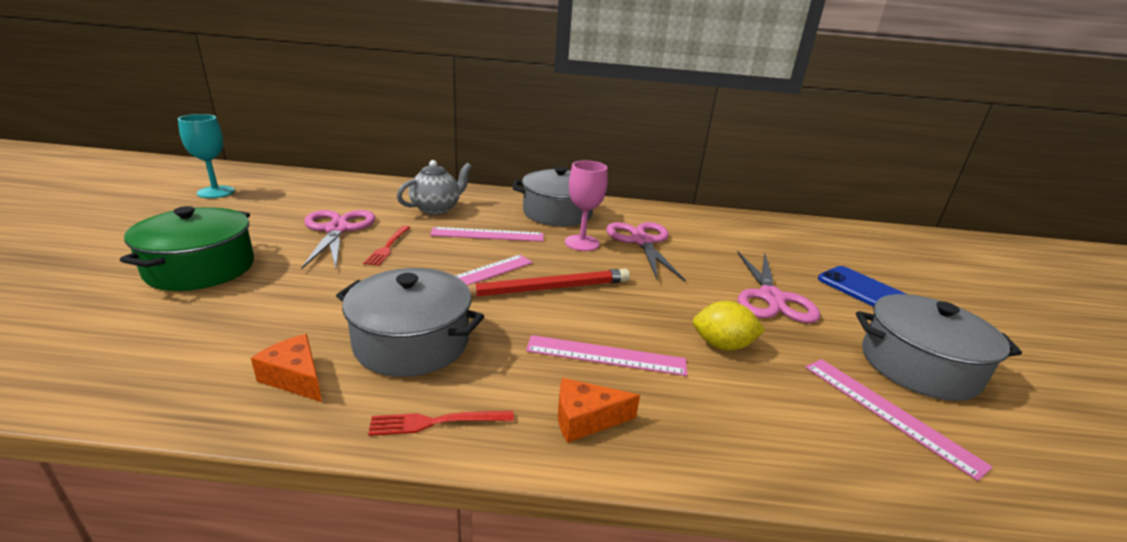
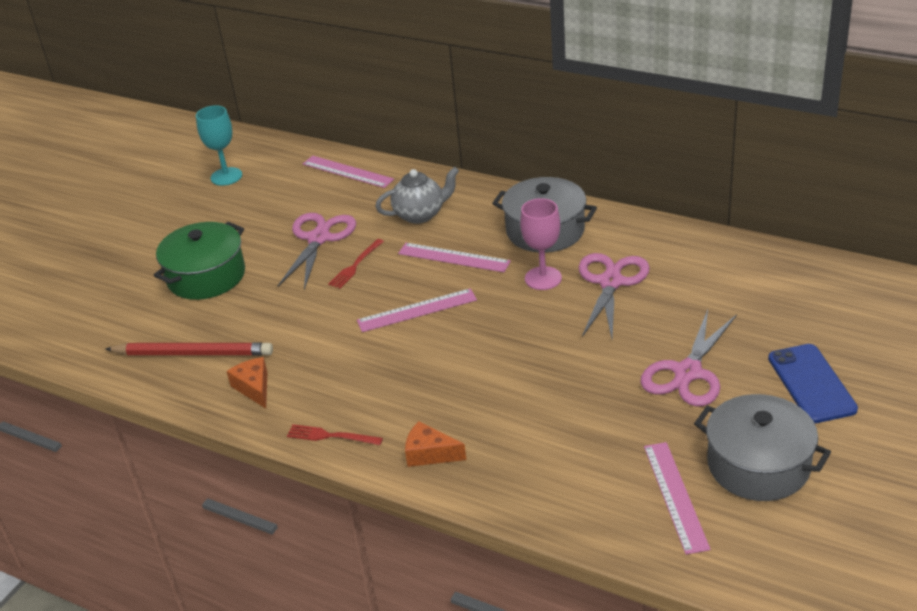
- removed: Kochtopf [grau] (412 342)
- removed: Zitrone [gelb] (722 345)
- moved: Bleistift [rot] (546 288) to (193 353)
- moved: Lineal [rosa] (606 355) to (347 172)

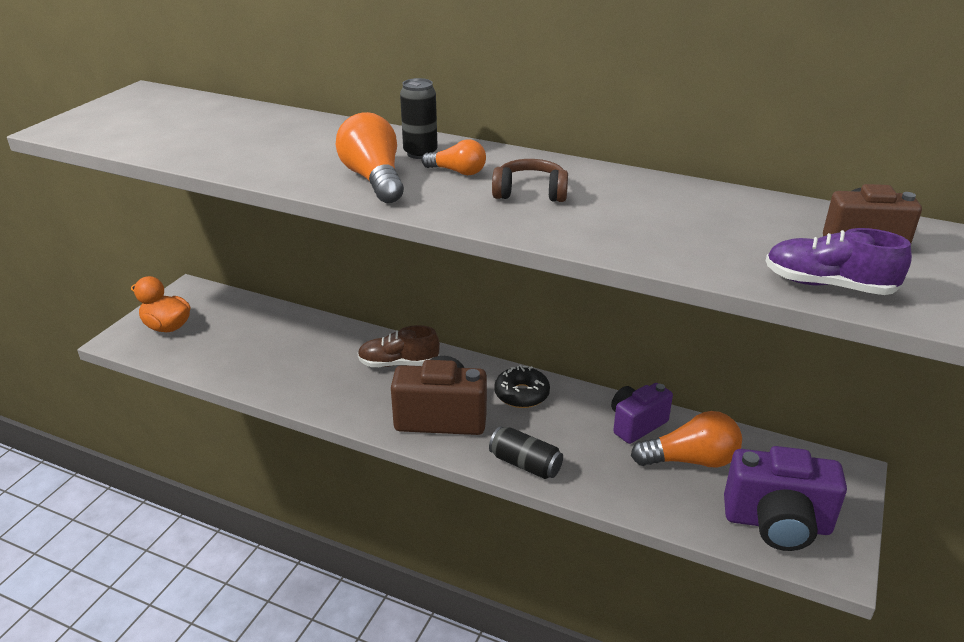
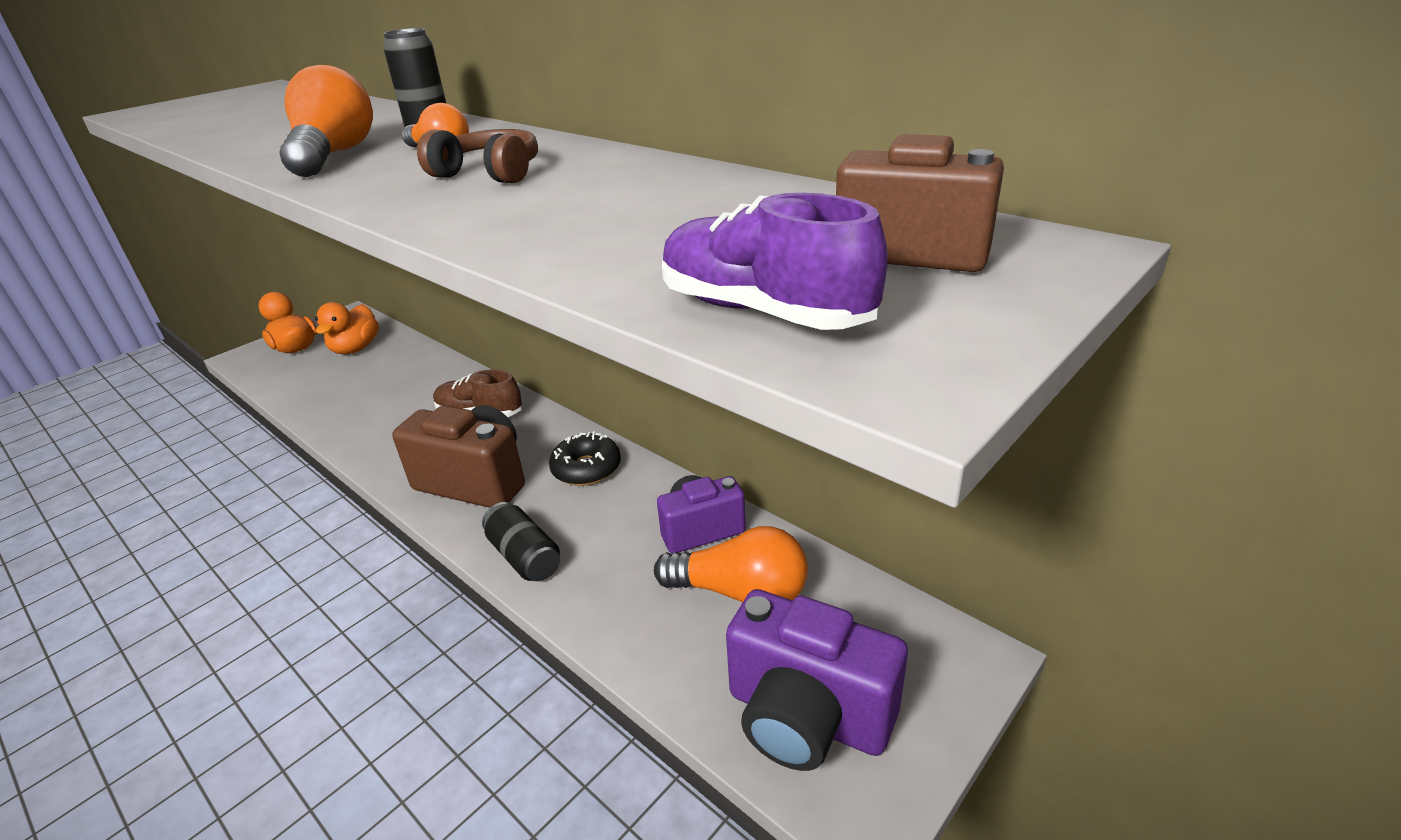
- added: Ente [orange] (356 348)

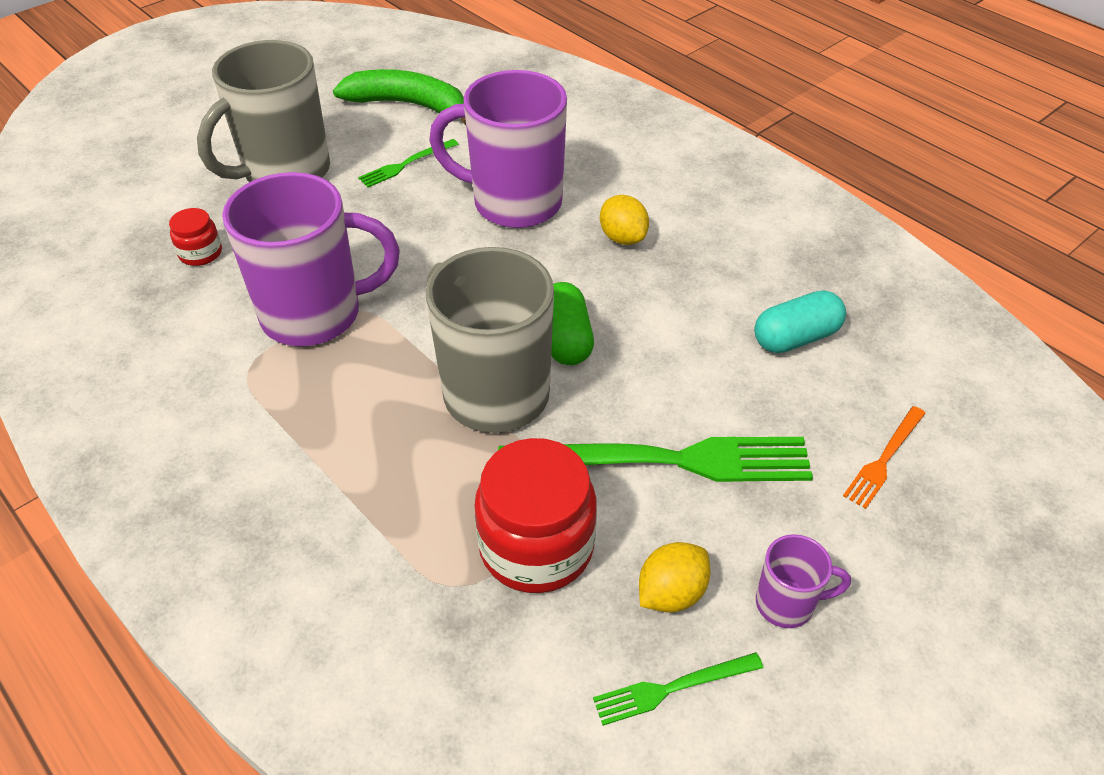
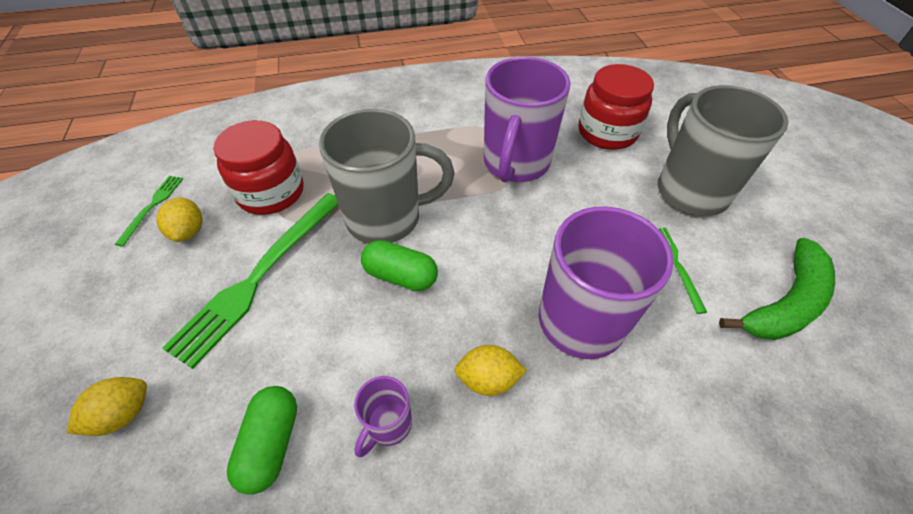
- moved: Tasse [lila] (787 603) to (388 425)
- replaced: Gabel [orange] (884 459) to Zitrone [gelb] (123 414)
- recoloured: Kapsel [türkis] (795 338) to Kapsel [grün] (271 443)
- resized: Einmachglas [rot] (200 253) = (607 132) x2.04

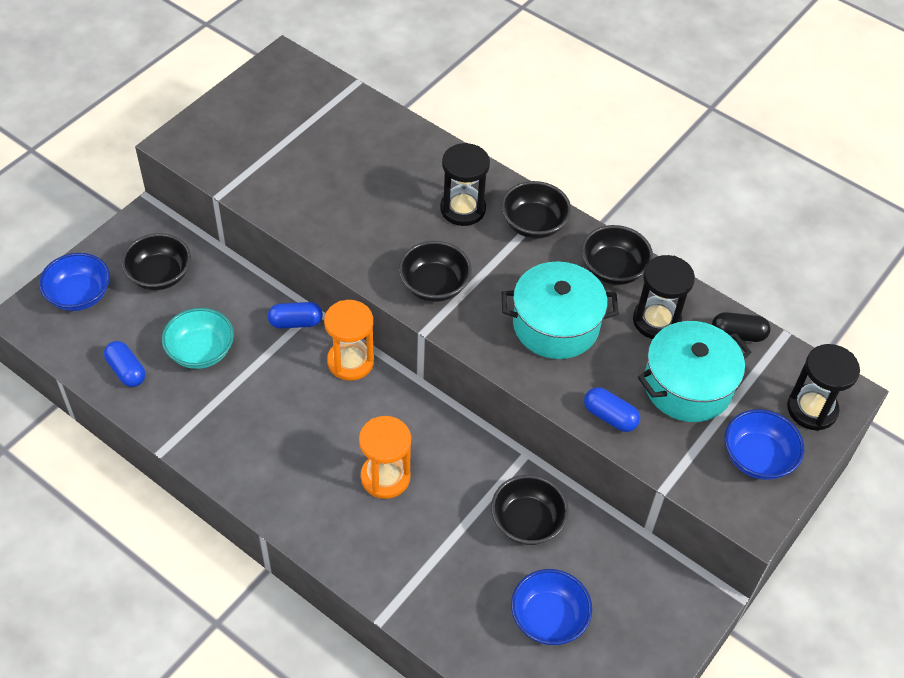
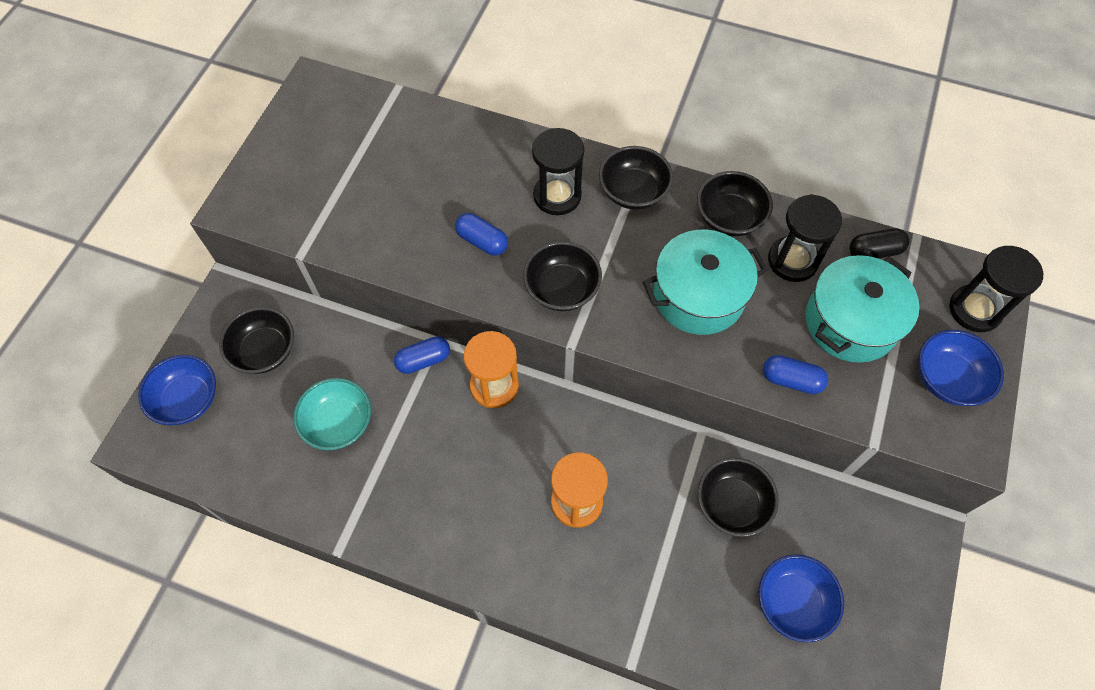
- moved: Kapsel [blau] (126 371) to (482 241)

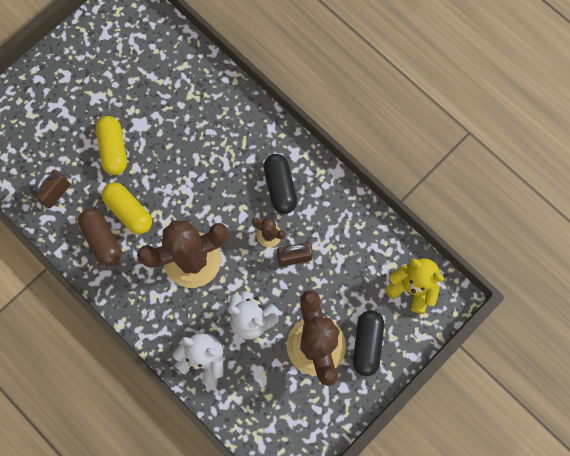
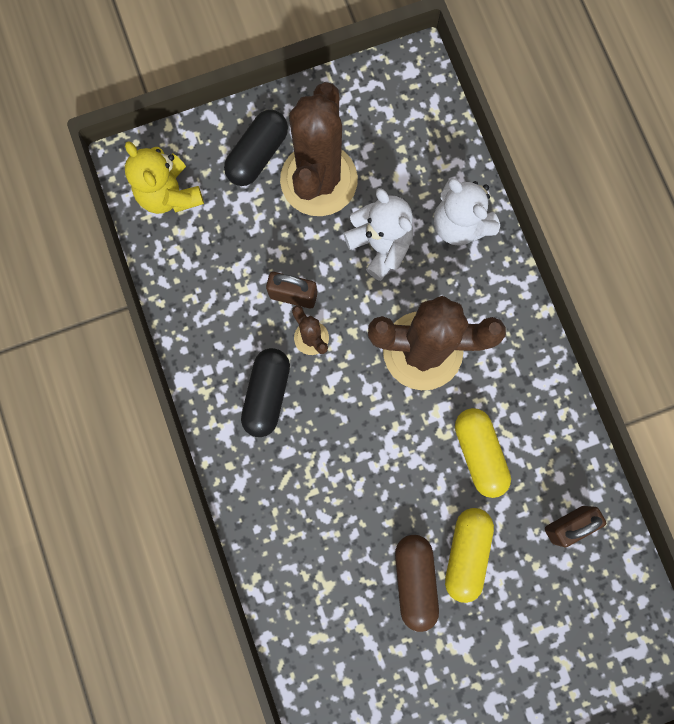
- moved: Kapsel [braun] (102 240) to (414 580)

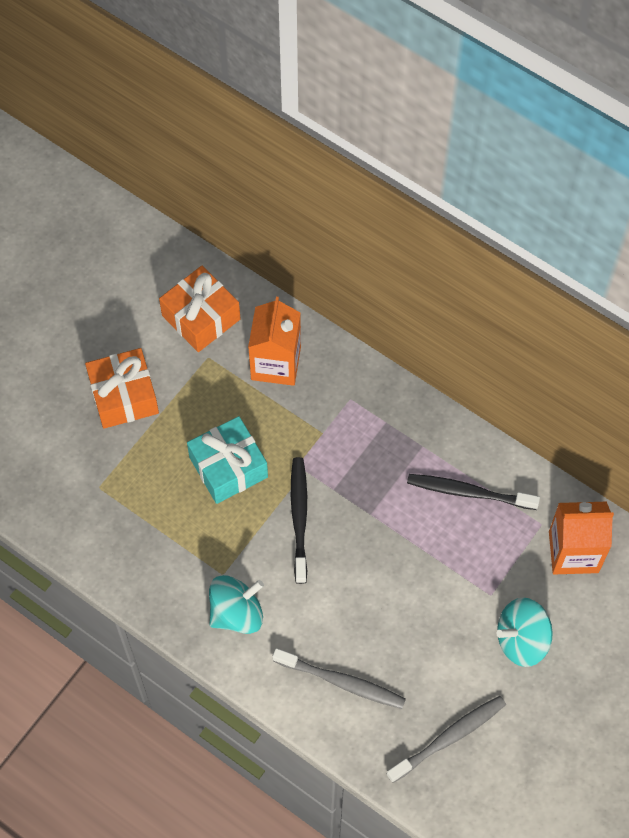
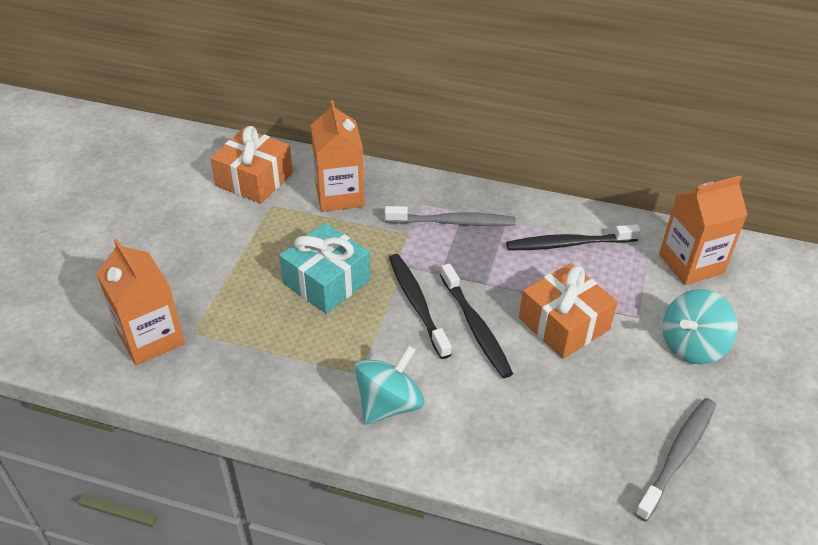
- added: Getränkekarton [orange] (151 338)
- added: Zahnbürste [schwarz] (475 327)
- moved: Geschenk [orange] (124 396) to (564 324)
- moved: Zahnbürste [grau] (342 682) to (453 222)

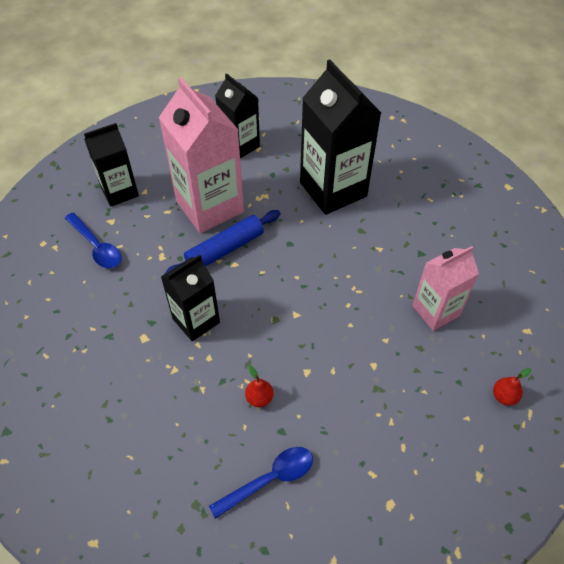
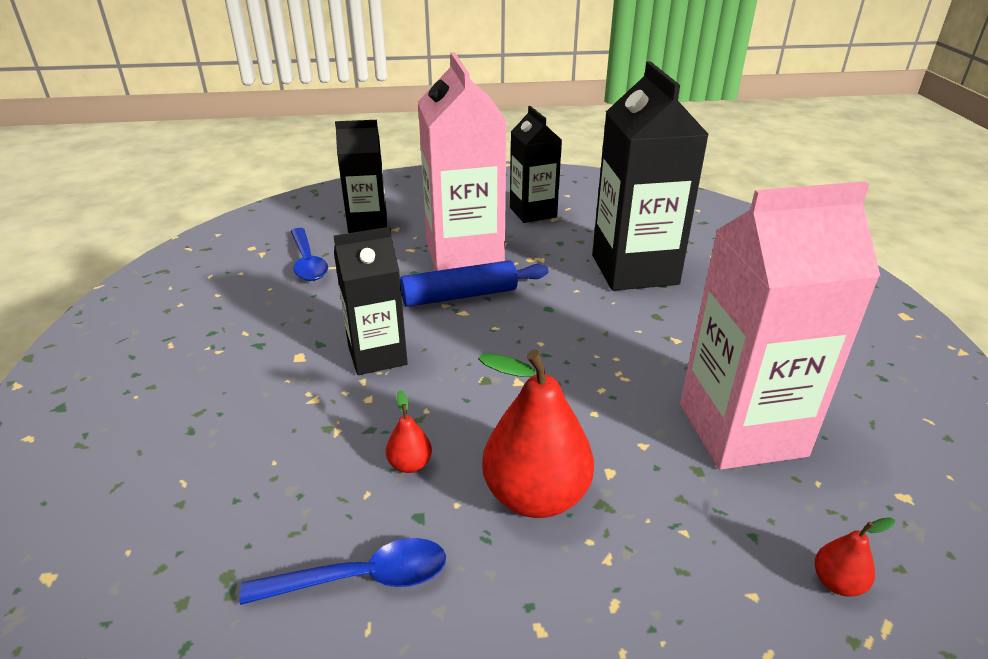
- added: Birne [rot] (535 496)
- resized: Getränkekarton [rosa] (436 311) = (741 429) x1.65

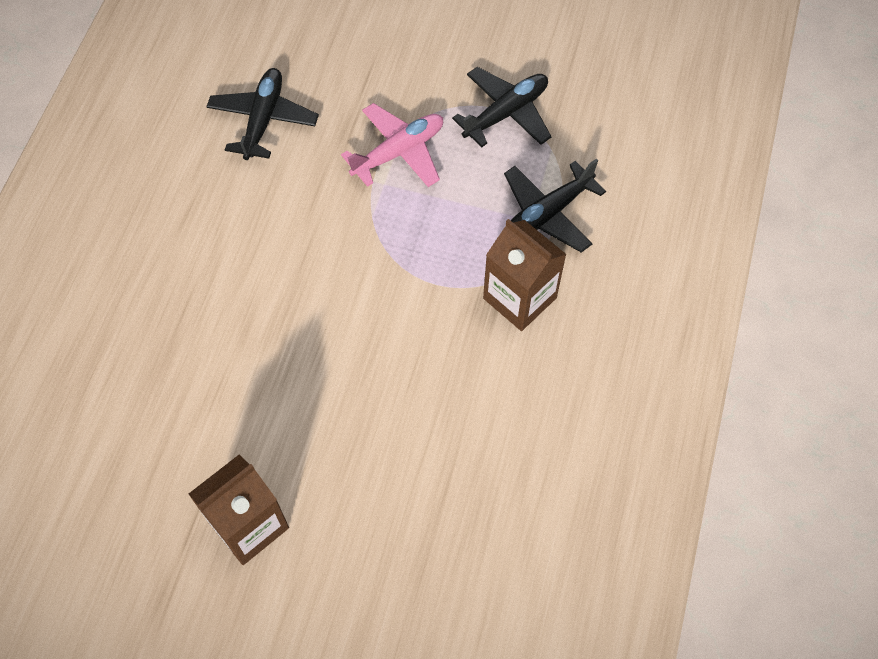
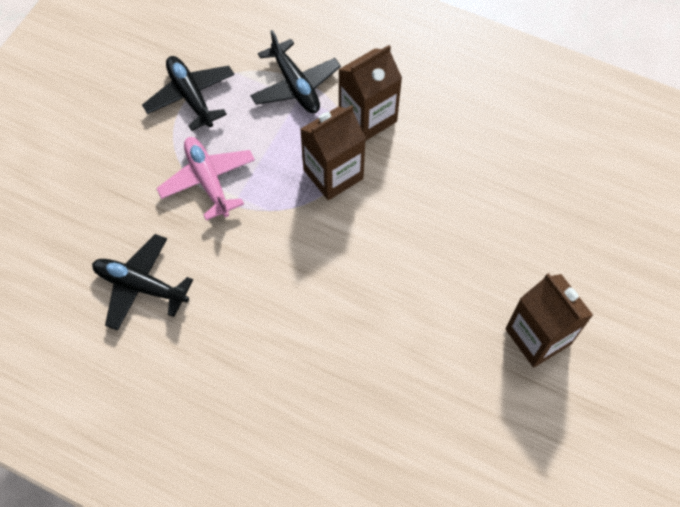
- added: Getränkekarton [braun] (333 174)

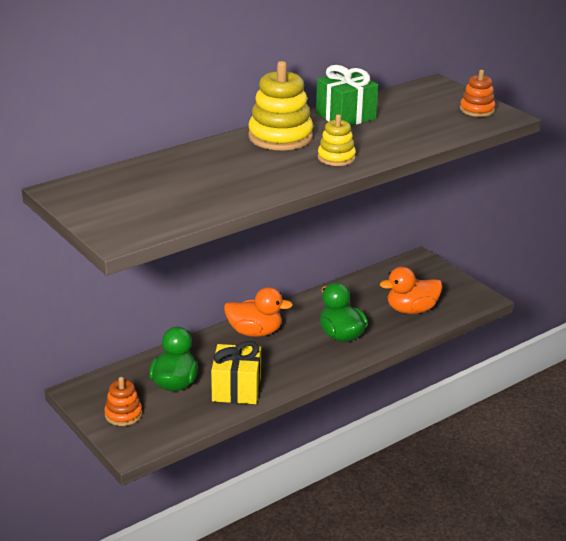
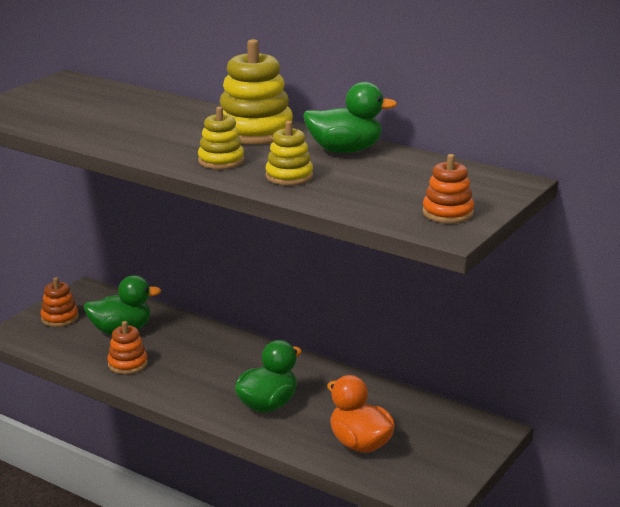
- removed: Ente [orange] (255 332)
- added: Stapelspielzeug [gelb] (289 176)
- replaced: Geschenk [gelb] (236 389) to Stapelspielzeug [orange] (127 364)
- replaced: Geschenk [grün] (345 116) to Ente [grün] (345 150)

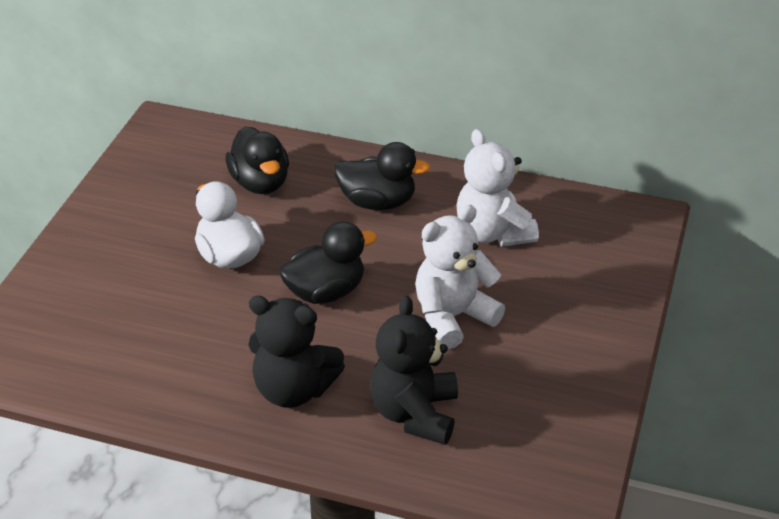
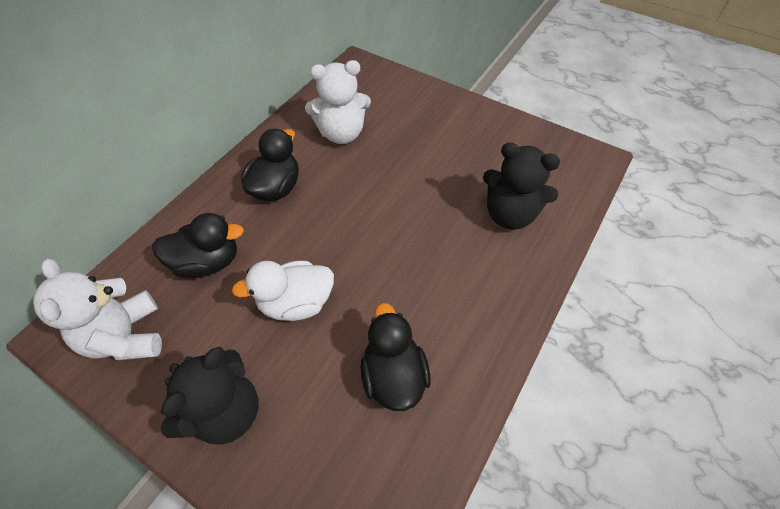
- moved: Teddybär [schwarz] (293 389) to (226 411)
- moved: Ente [schwarz] (326 292) to (393 375)
- moved: Teddybär [weiß] (453 317) to (126 336)

